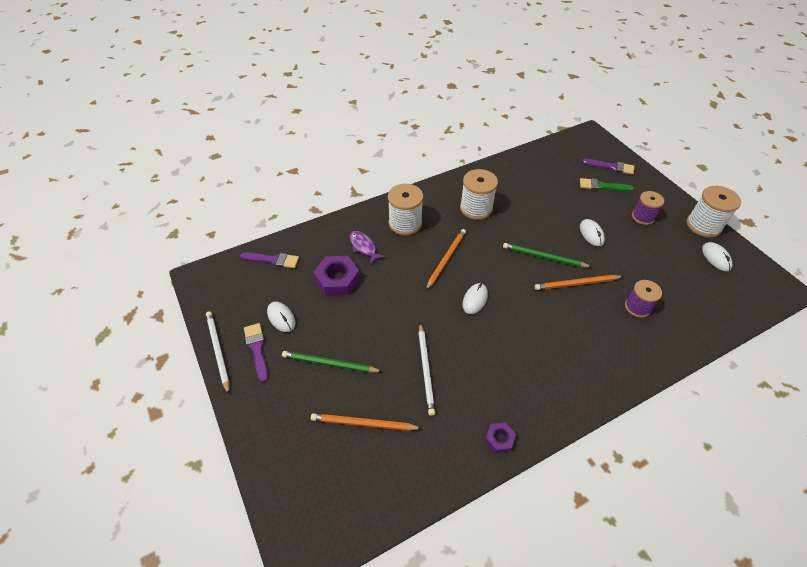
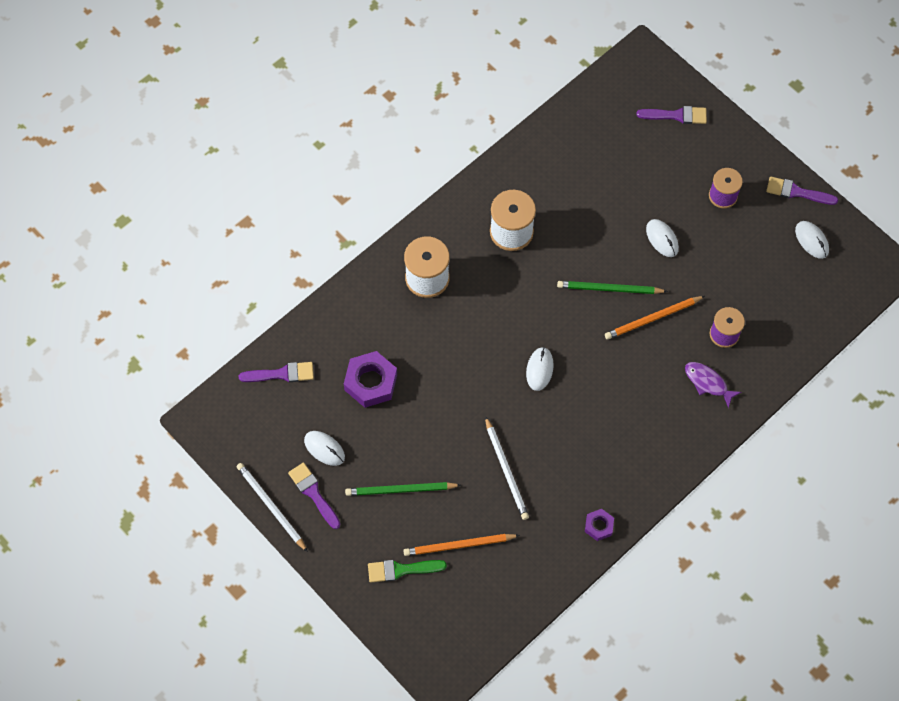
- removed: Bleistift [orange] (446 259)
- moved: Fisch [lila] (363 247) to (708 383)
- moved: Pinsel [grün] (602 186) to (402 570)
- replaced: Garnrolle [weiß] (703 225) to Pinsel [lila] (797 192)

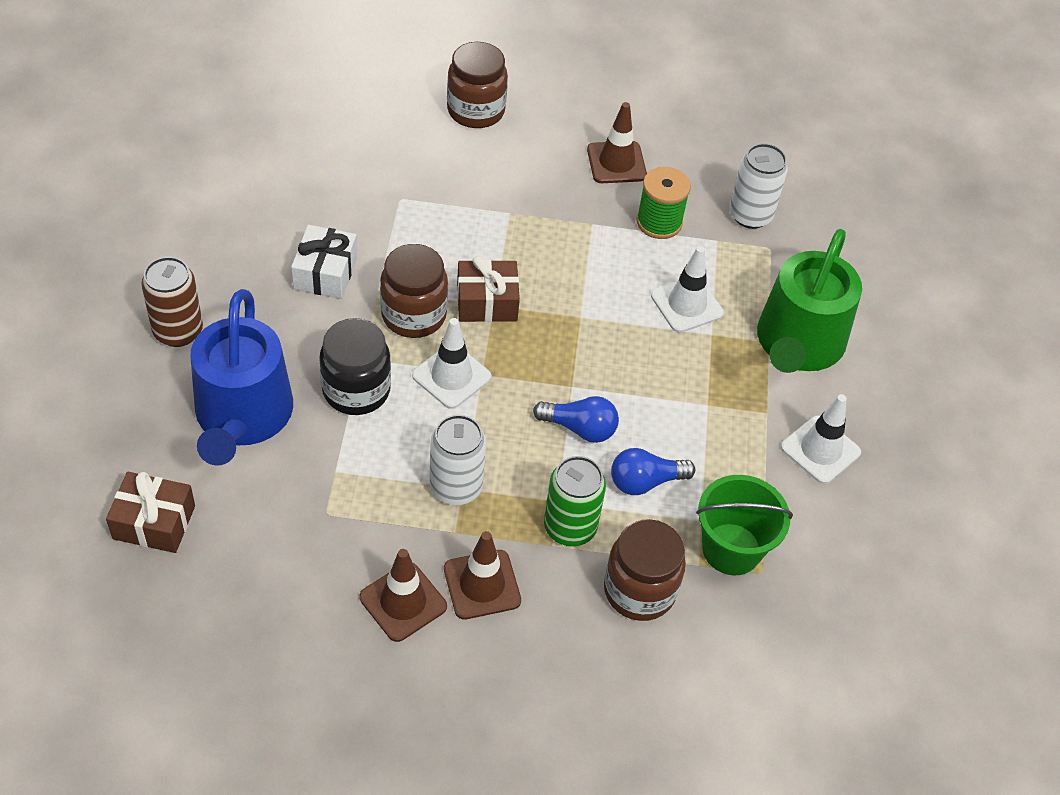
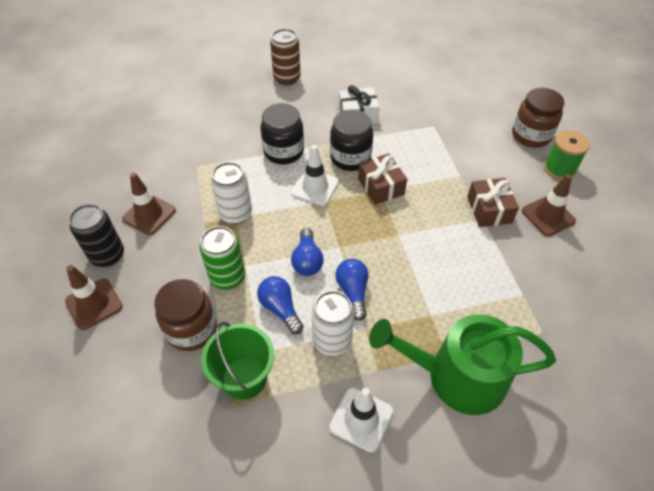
- removed: Gießkanne [blau] (242 417)
- removed: Leitkegel [weiß] (687 304)
- added: Dose [schwarz] (107 255)
- added: Glühbirne [blau] (353 292)
- moved: Geschenk [braun] (154 522) to (489 210)
- moved: Leitkegel [braun] (482 585) to (94 304)
- moved: Garnrolle [grün] (659 222) to (559 169)
- moved: Dose [weiß] (750 215) to (332 340)
- recoloured: Einmachglas [braun] (414 315) to Einmachglas [schwarz] (350 158)

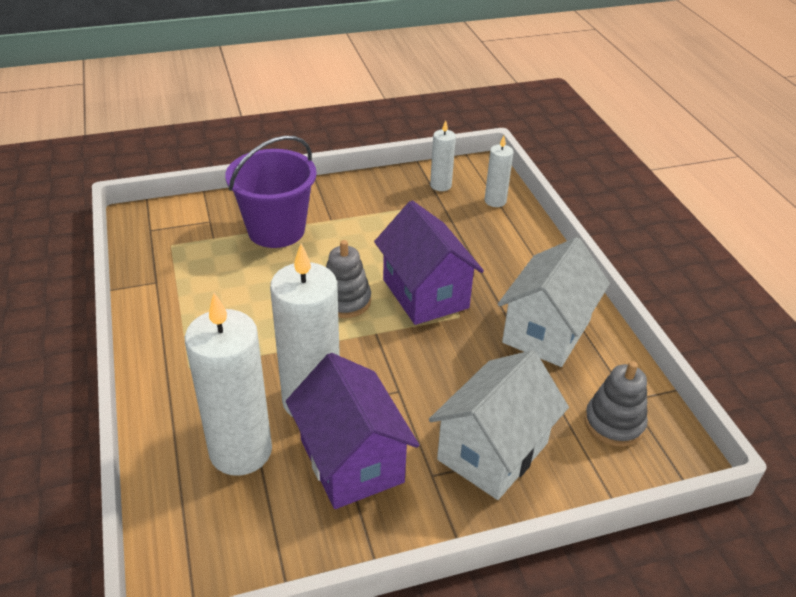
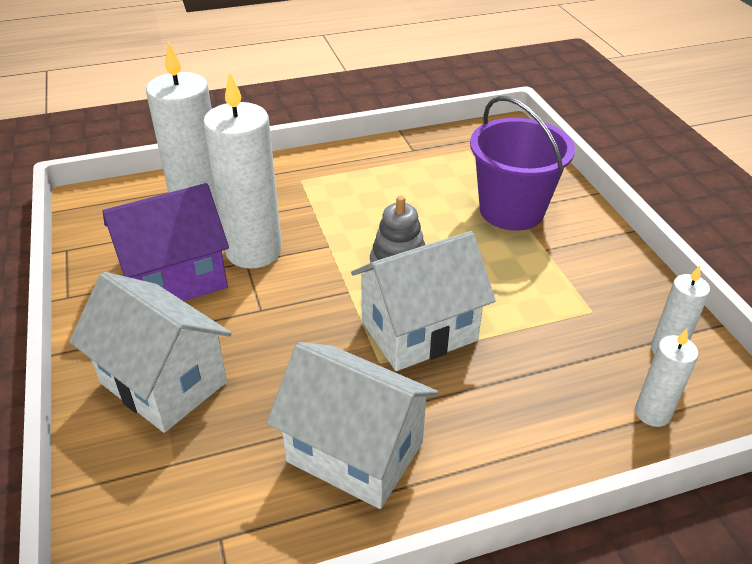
- removed: Stapelspielzeug [grau] (614 423)
- recoloured: Haus [lila] (425 293) to Haus [weiß] (419 331)

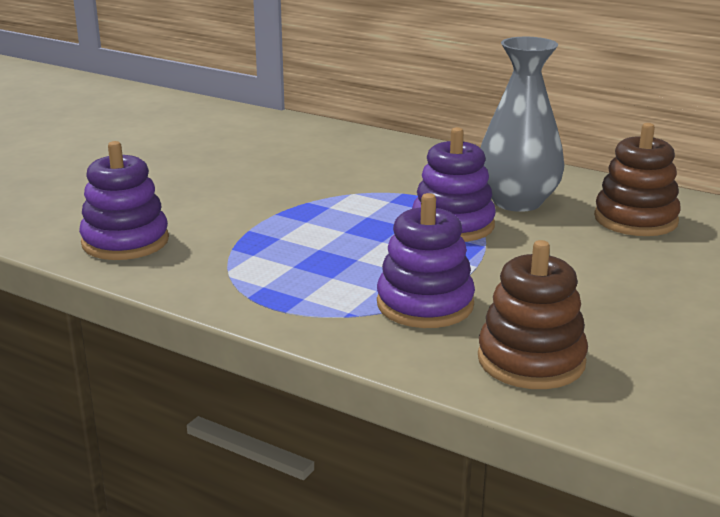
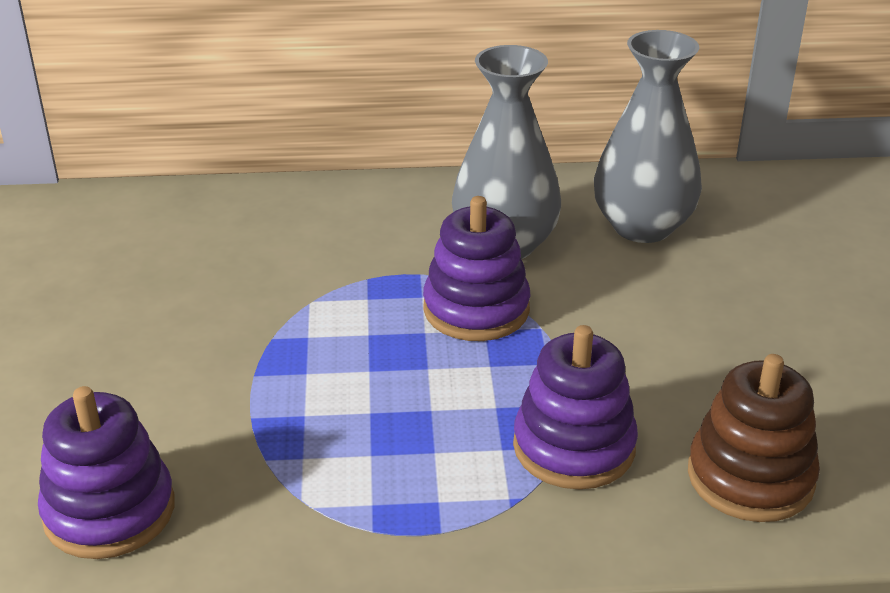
- replaced: Stapelspielzeug [braun] (635 219) to Vase [grau] (642 226)

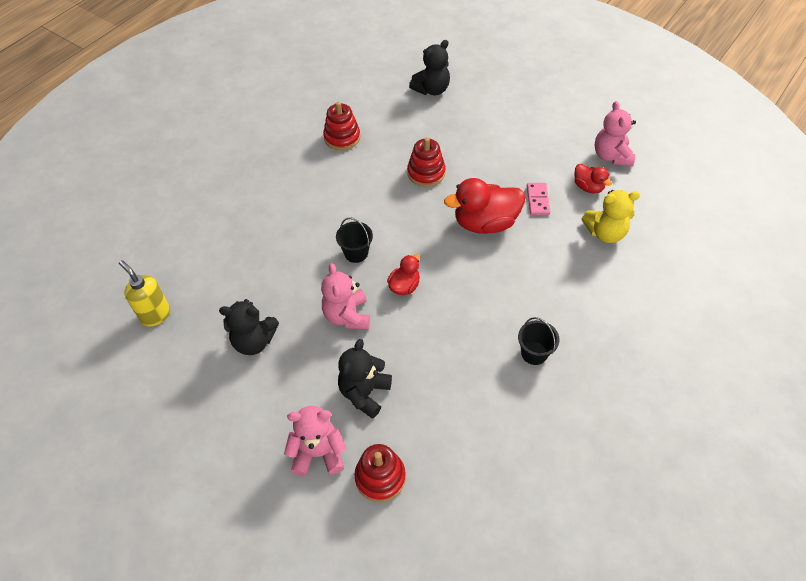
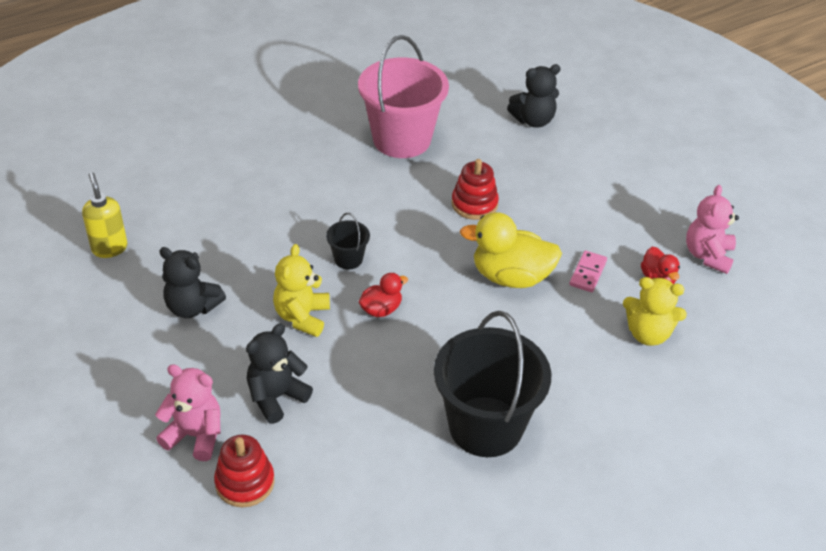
- replaced: Stapelspielzeug [rot] (342 137) to Eimer [rosa] (402 139)
- recoloured: Teddybär [rosa] (347 316) to Teddybär [gelb] (302 317)
- recoloured: Ente [rot] (485 223) to Ente [gelb] (511 277)
- resized: Eimer [schwarz] (534 353) = (485 426) x2.28

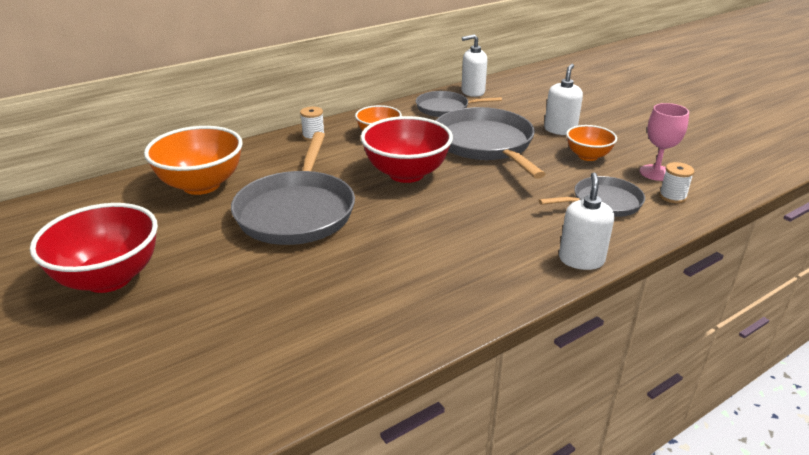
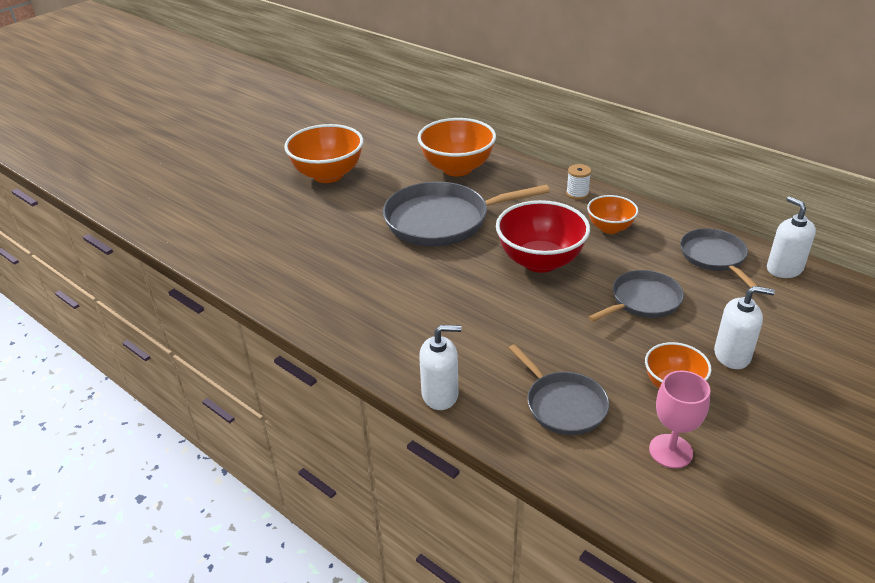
- removed: Garnrolle [weiß] (672 196)
- recoloured: Schüssel [rot] (109 278) to Schüssel [orange] (328 175)
- resized: Pfanne [grau] (485 144) = (643 301) x0.58

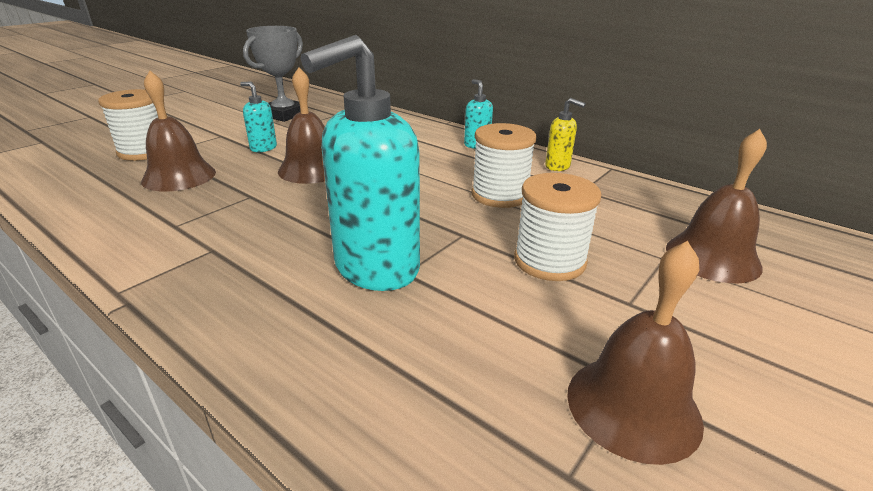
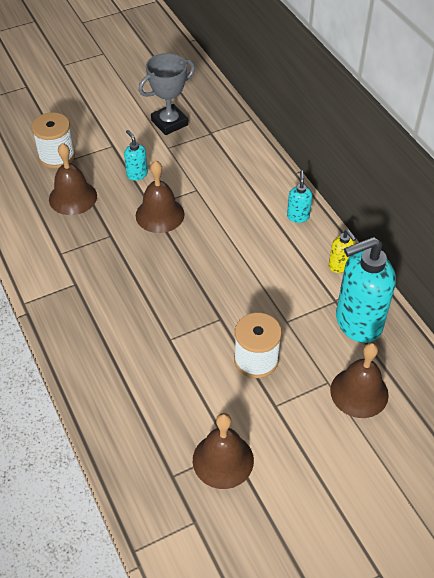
- removed: Garnrolle [weiß] (500 195)
- moved: Seifenspender [türkis] (375 269) to (357 323)

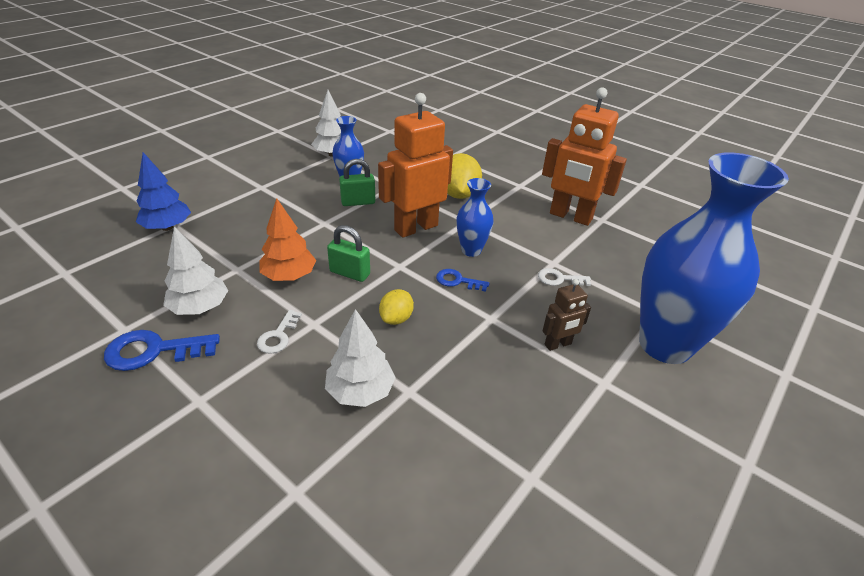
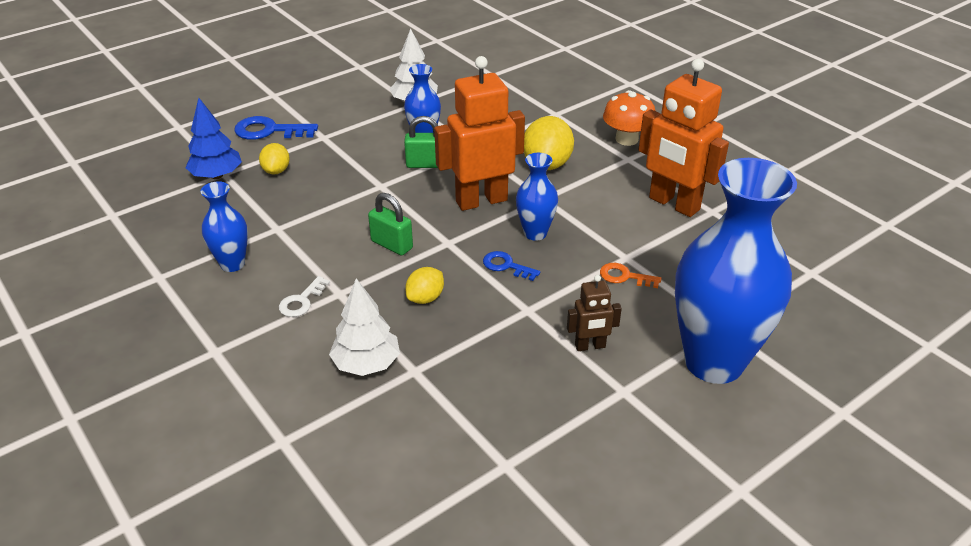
- removed: Baum [orange] (289 276)
- added: Zitrone [gelb] (276 171)
- added: Pilz [orange] (626 139)
- moved: Schlüssel [blau] (154 351) to (269 131)
- replaced: Baum [weiß] (200 308) to Vase [blau] (232 264)
- recoloured: Schlüssel [weiß] (559 279) to Schlüssel [orange] (624 276)

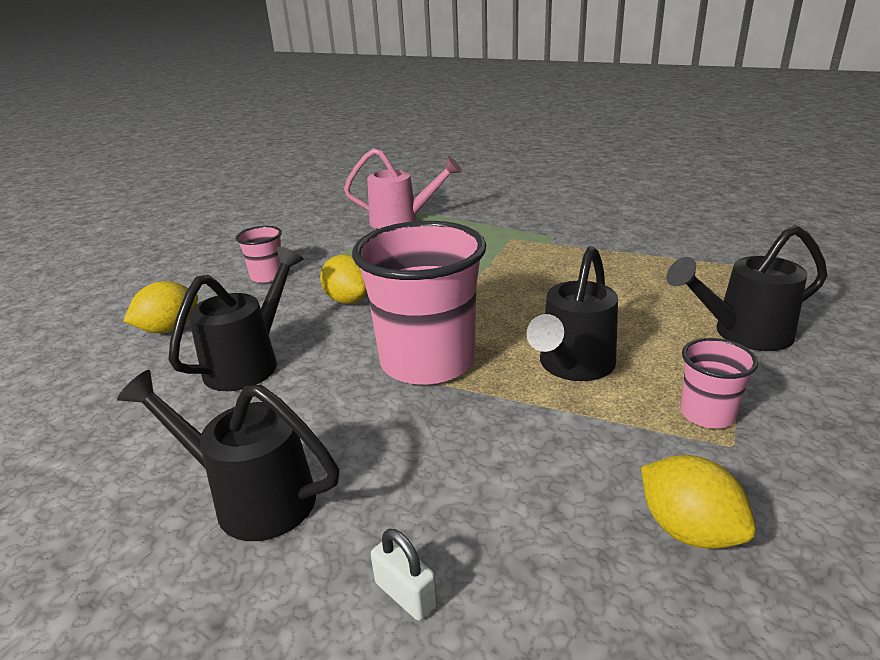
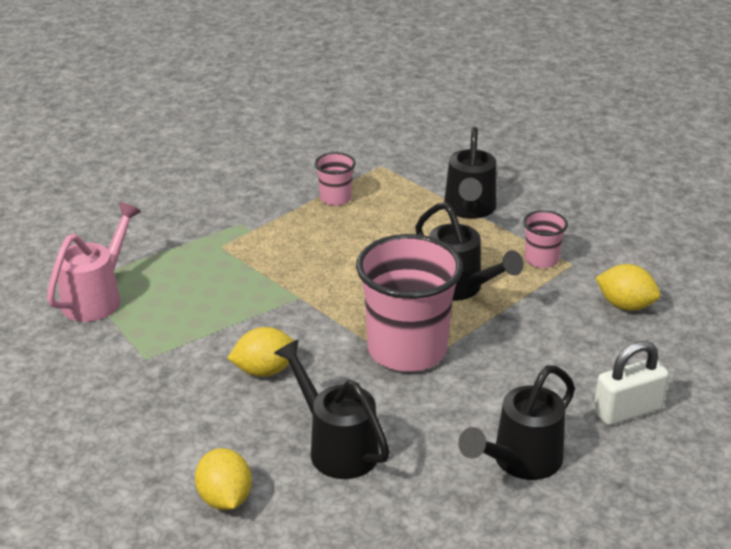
- moved: Becher [rosa] (267 276) to (335 198)
- turned: Zitrone [gelb] (688 530) = (625 305) 45 degrees clockwise
- resized: Vorhängeschloss [weiß] (405 594) = (627 411) x1.76

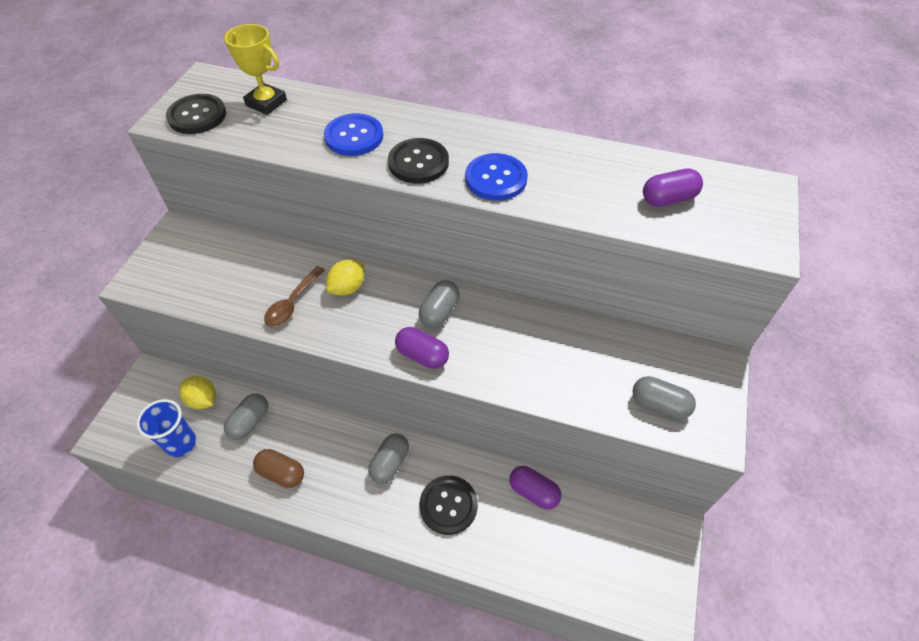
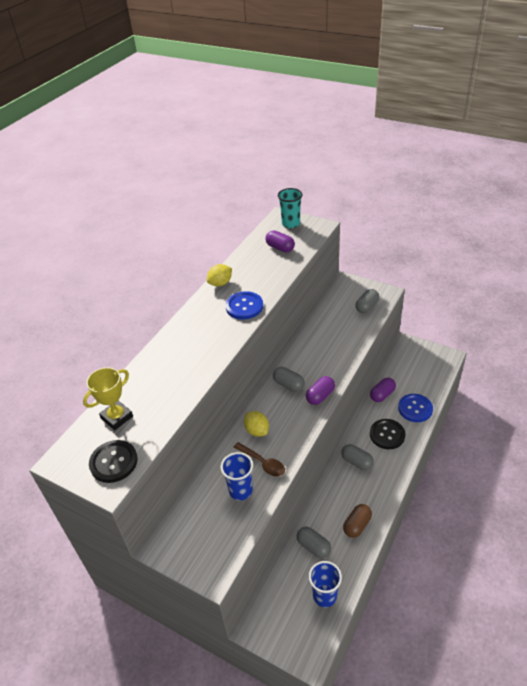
- removed: Knopf [schwarz] (418 162)
- added: Becher [blau] (240 490)
- added: Becher [türkis] (291 224)
- moved: Zitrone [gelb] (203 400) to (220 283)
- moved: Knopf [blau] (354 136) to (415 408)
- turned: Kapsel [lila] (668 199) = (280 248) 45 degrees counterclockwise

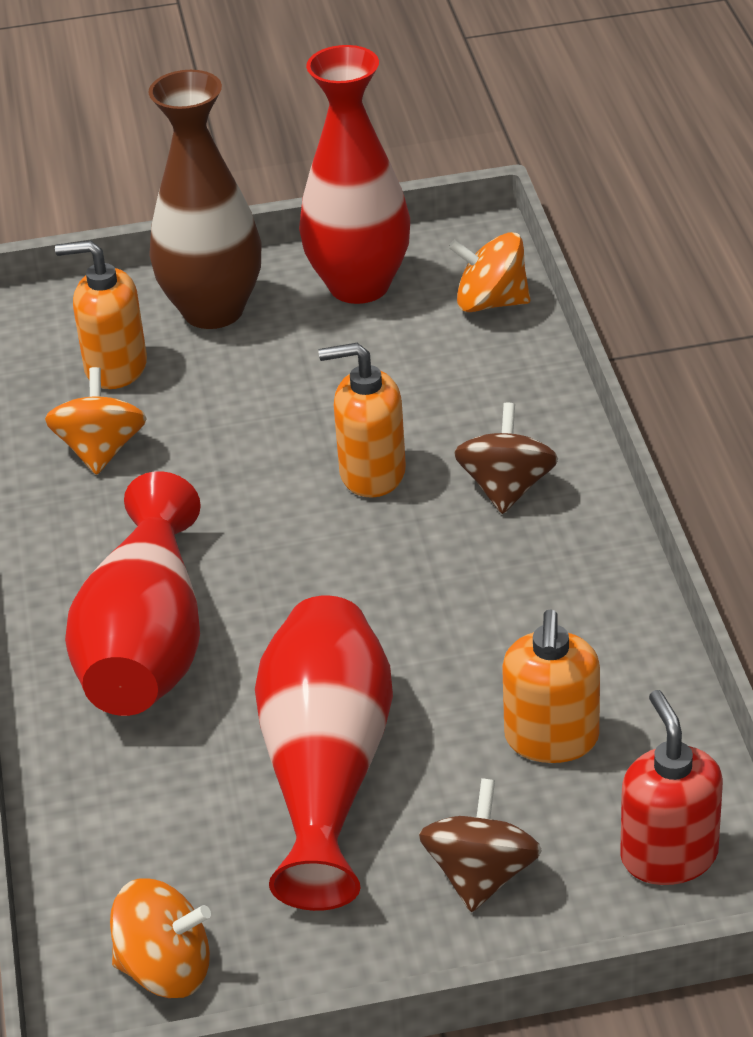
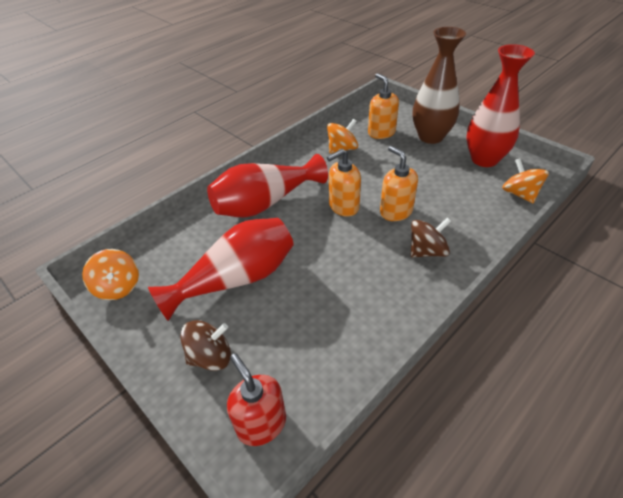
- moved: Seifenspender [orange] (551 739) to (343 206)
- turned: Seifenspender [rot] (668 855) = (261 424) 75 degrees counterclockwise

